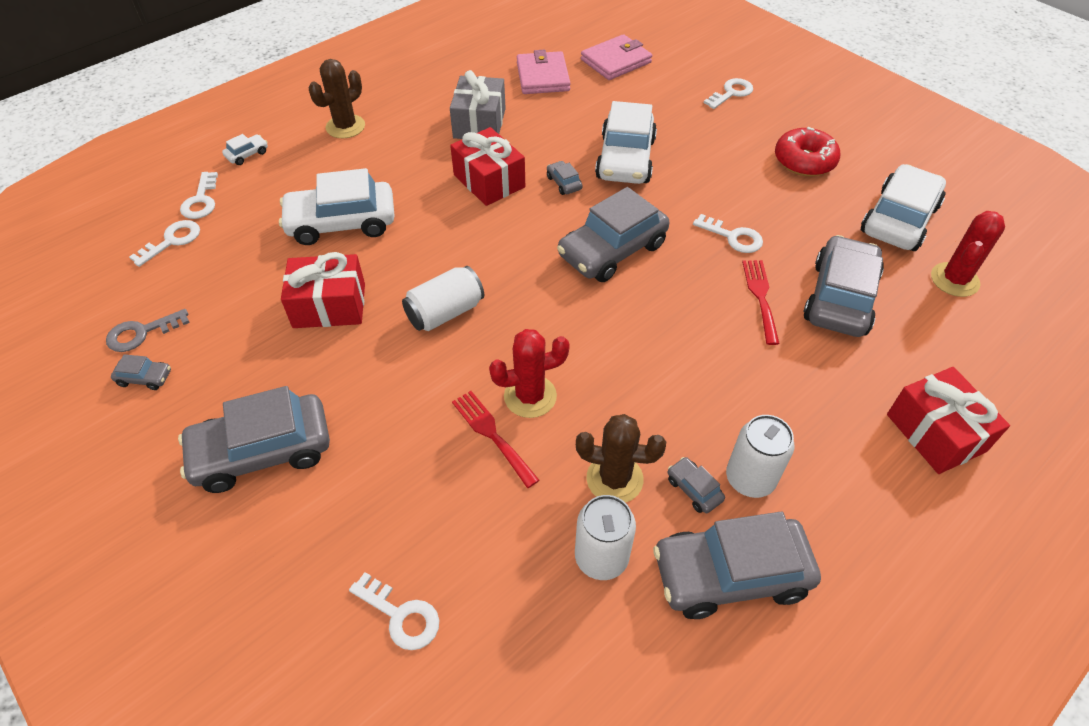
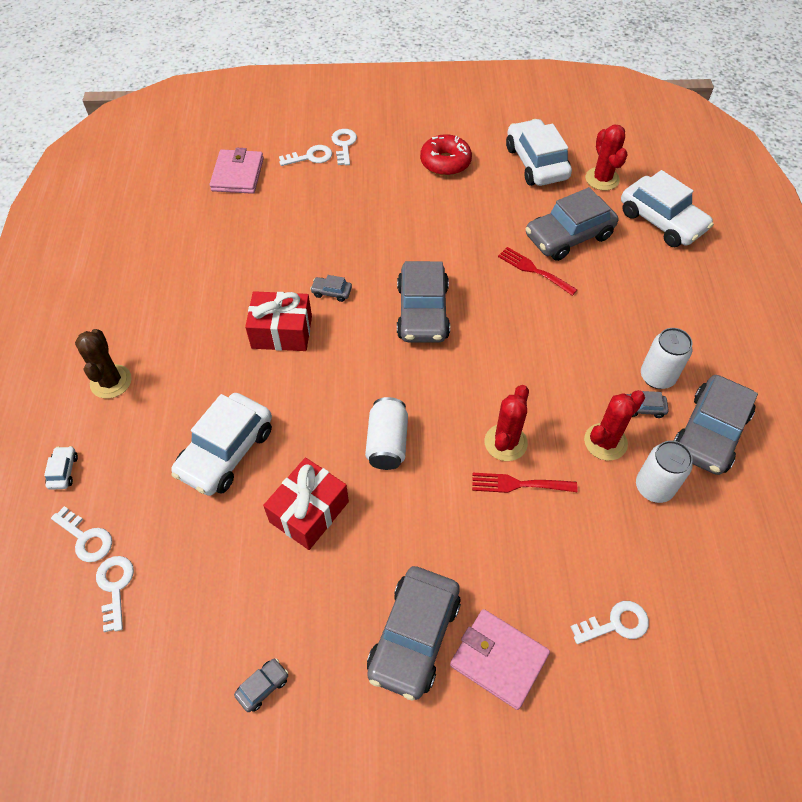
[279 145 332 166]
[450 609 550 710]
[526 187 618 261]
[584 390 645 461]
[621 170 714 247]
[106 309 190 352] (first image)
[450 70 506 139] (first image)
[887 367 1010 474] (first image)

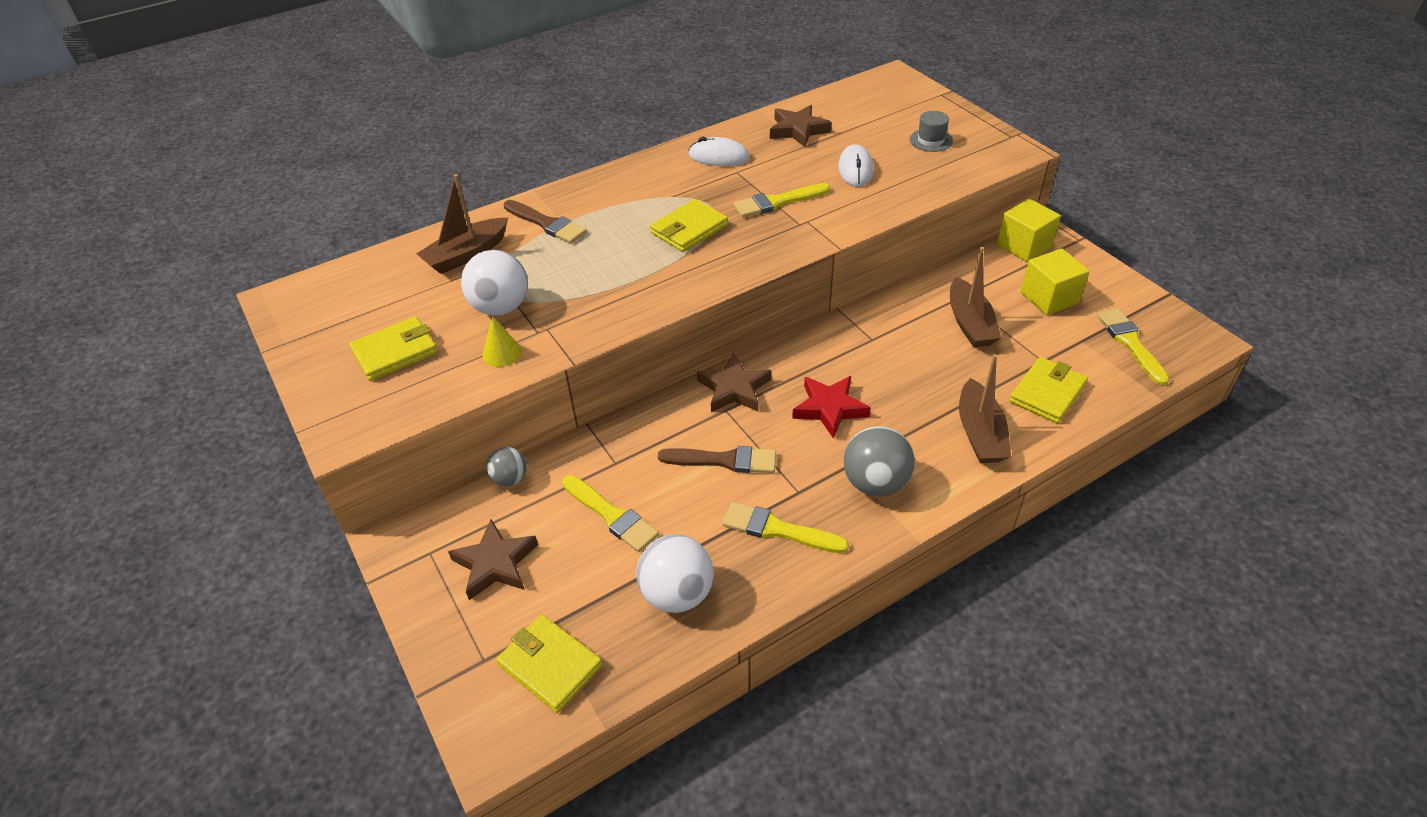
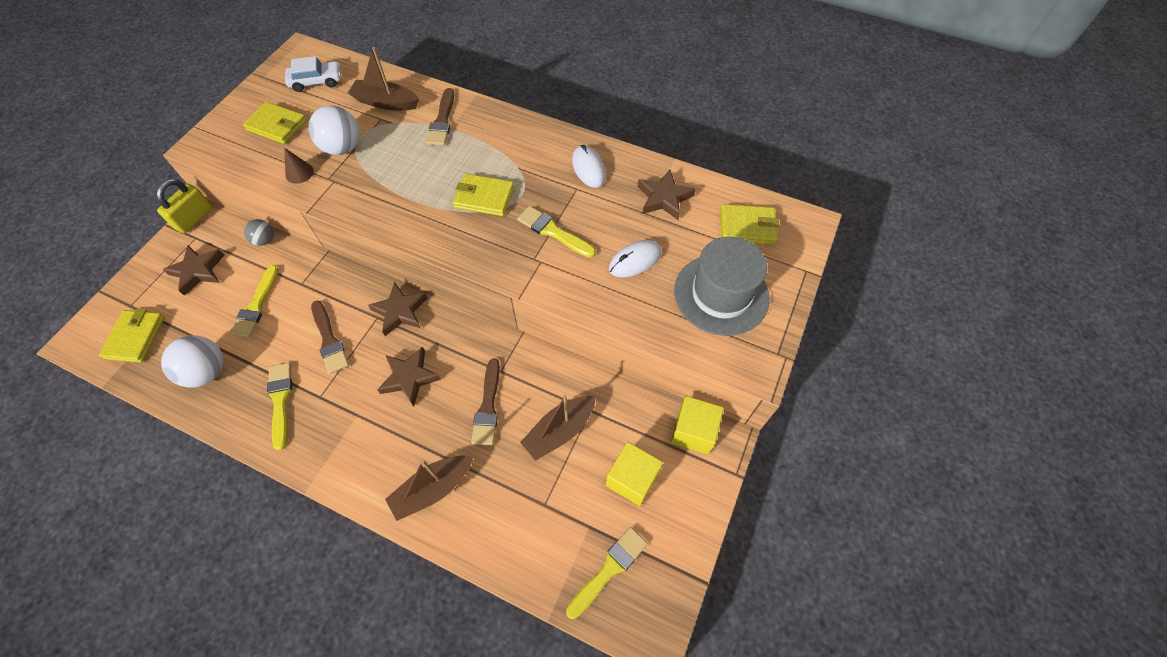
[156 179 213 233]
[284 148 314 184]
[285 56 341 92]
[377 347 441 406]
[471 358 500 445]
[674 236 770 336]
[720 204 779 245]
[843 426 915 496] (first image)

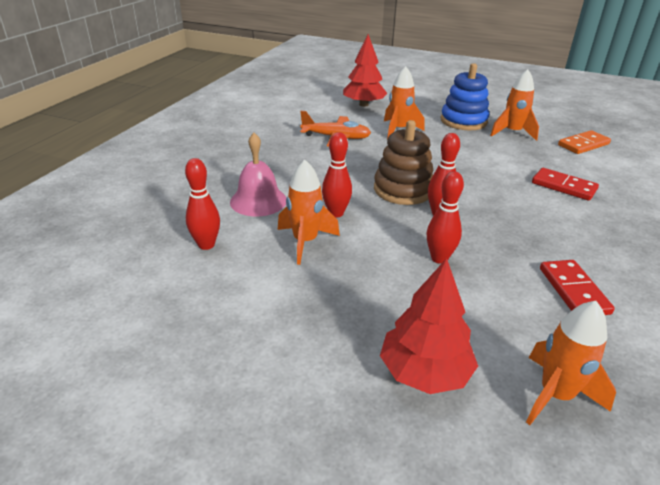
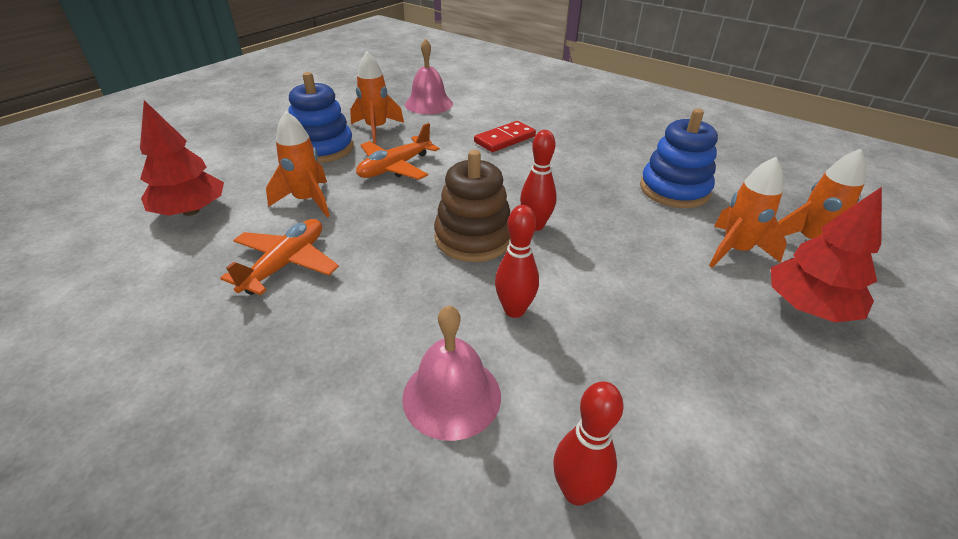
[356 123 439 180]
[405 38 453 114]
[640 109 718 208]
[709 157 787 268]
[427 171 464 264] (first image)

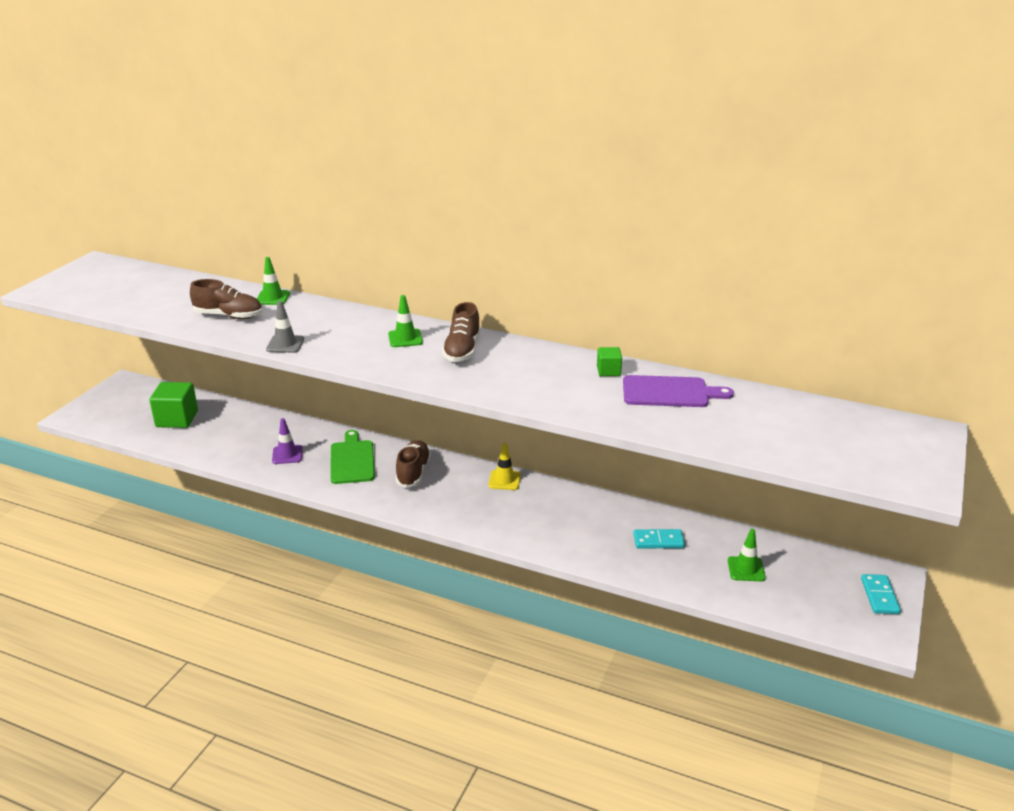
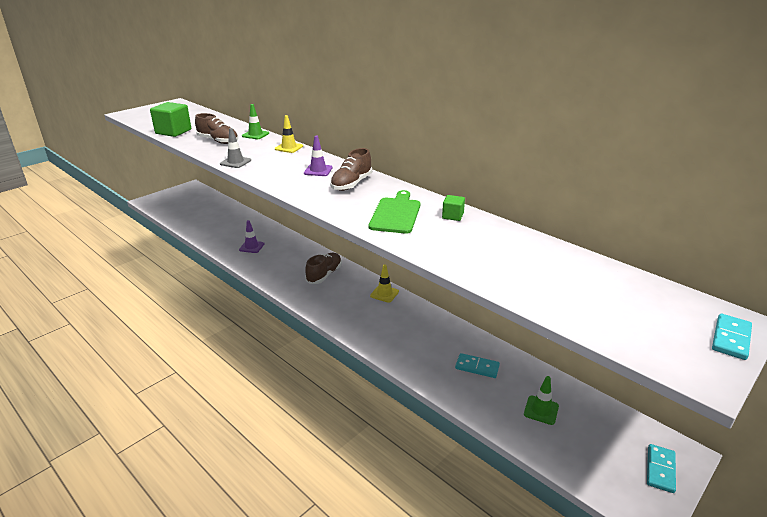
[150 102 191 137]
[275 115 303 153]
[304 136 333 176]
[369 190 420 234]
[712 314 752 360]
[623 375 734 407] (first image)

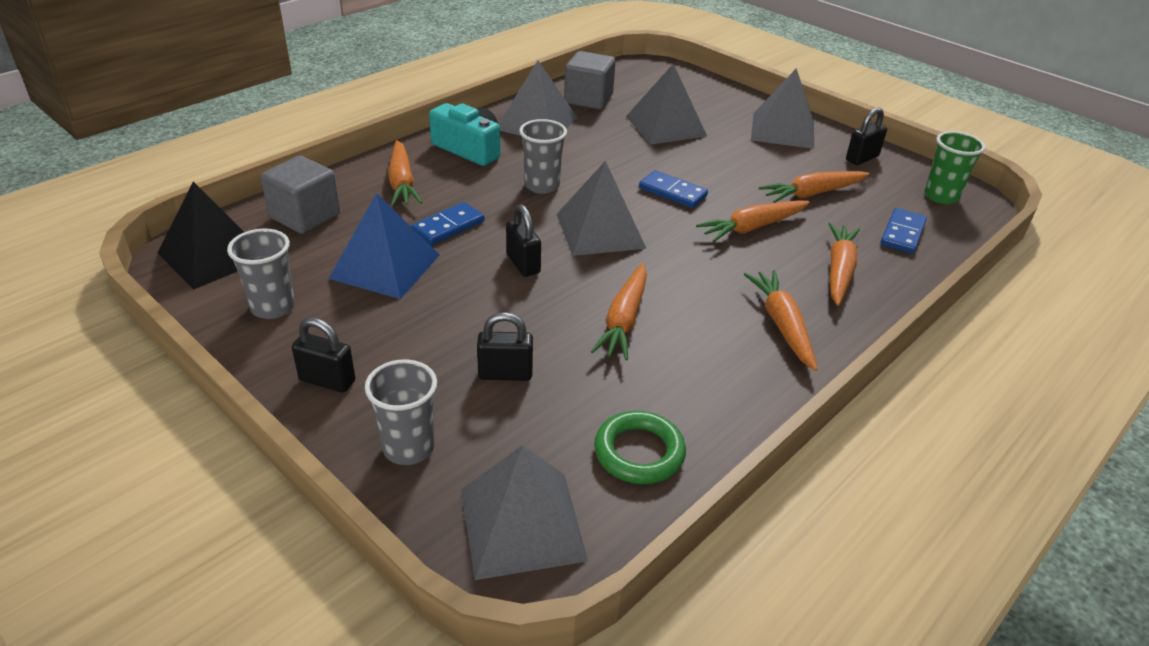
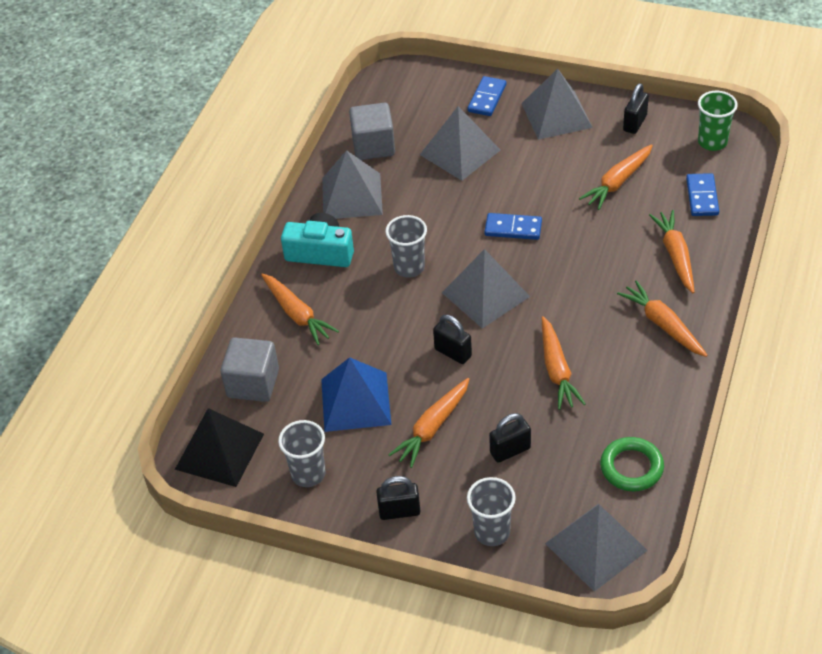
[388 378 469 468]
[468 76 506 116]

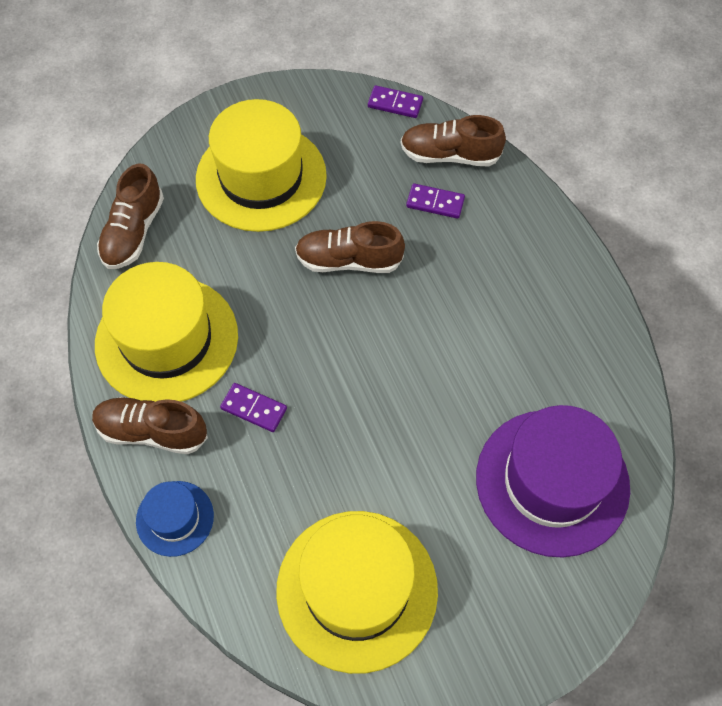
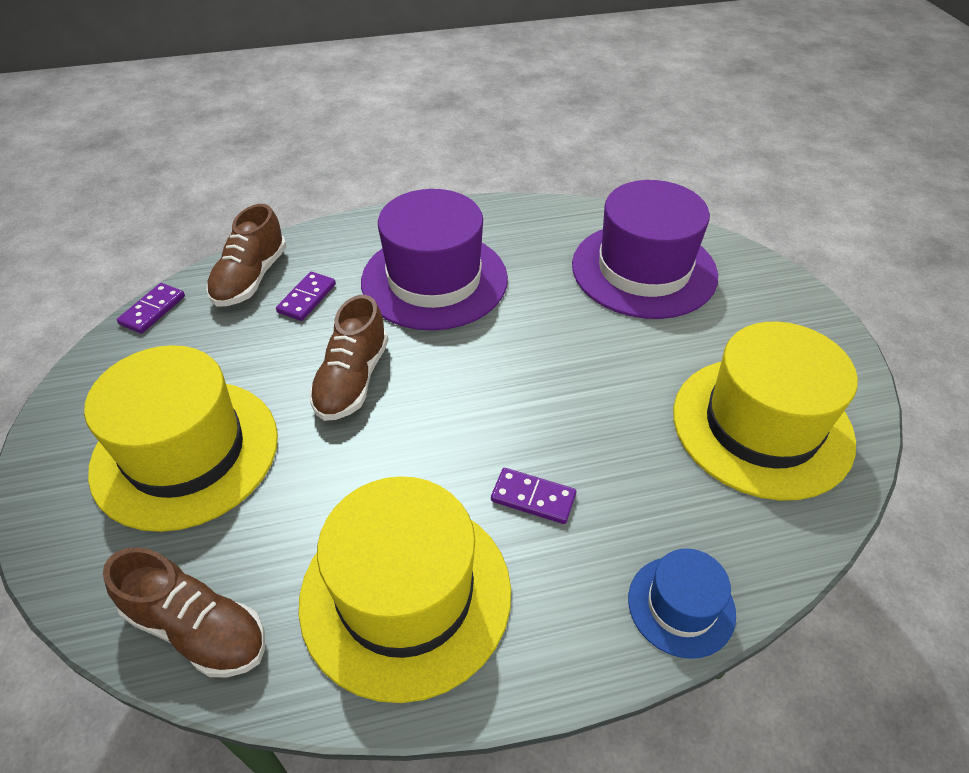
[361 189 508 331]
[491 468 576 524]
[92 397 208 454] (first image)

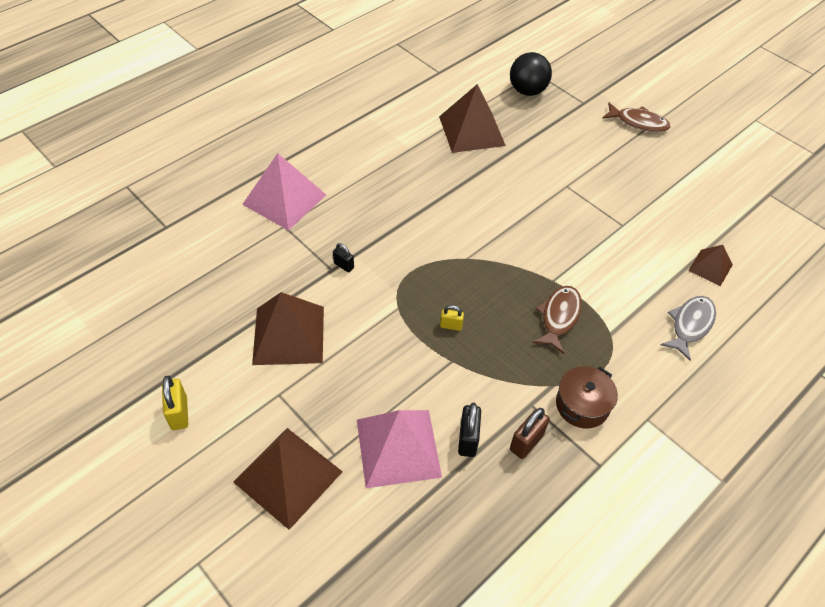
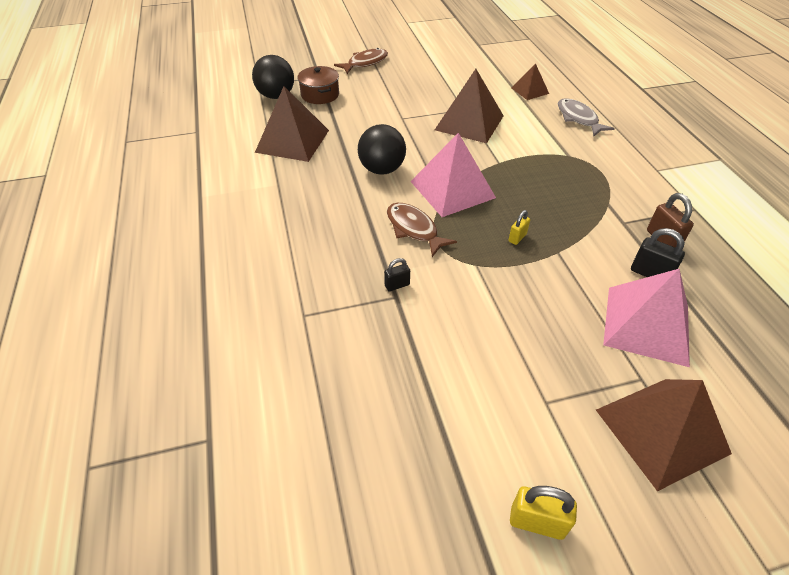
[297 66 339 104]
[358 124 406 174]
[387 203 457 257]
[410 133 496 217]
[435 69 504 143]

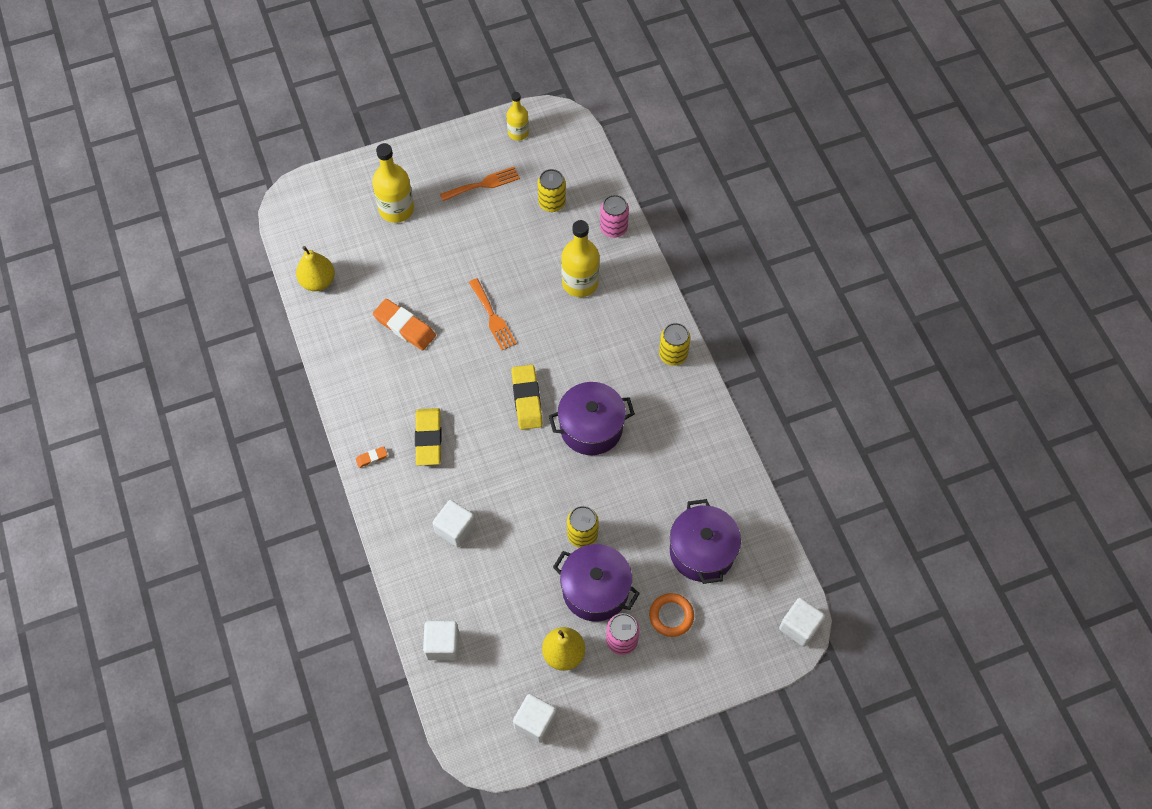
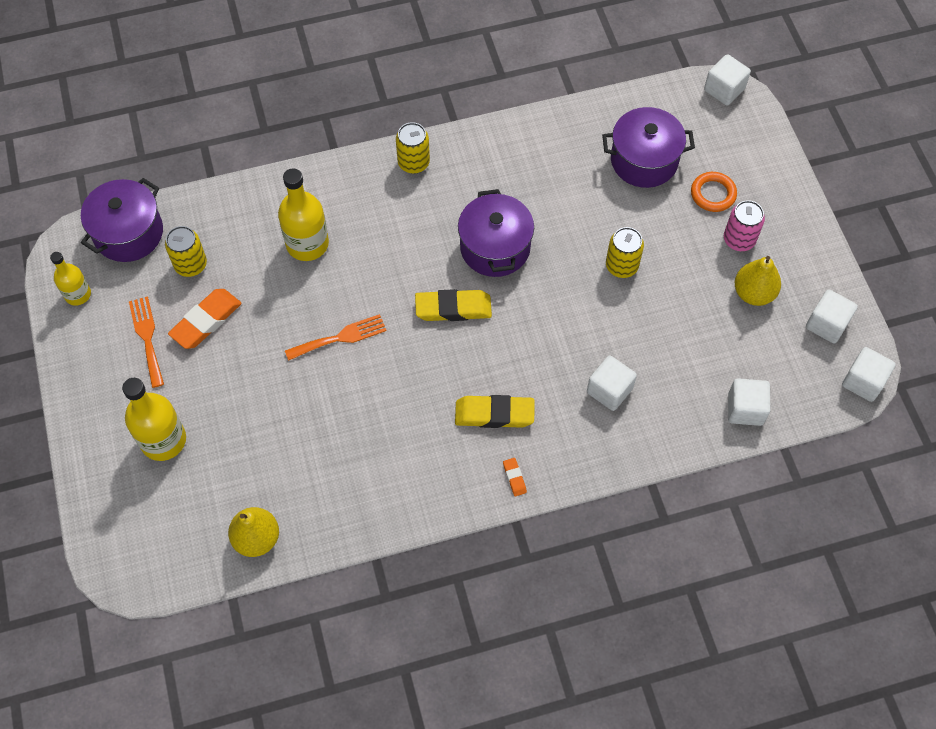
[81 178 163 262]
[168 289 241 349]
[842 347 896 402]
[600 195 629 238] (first image)

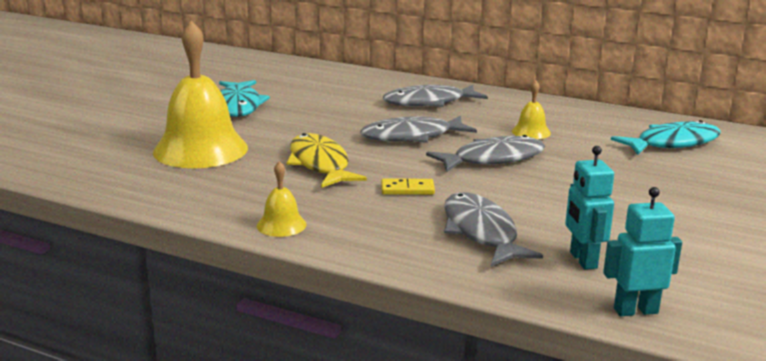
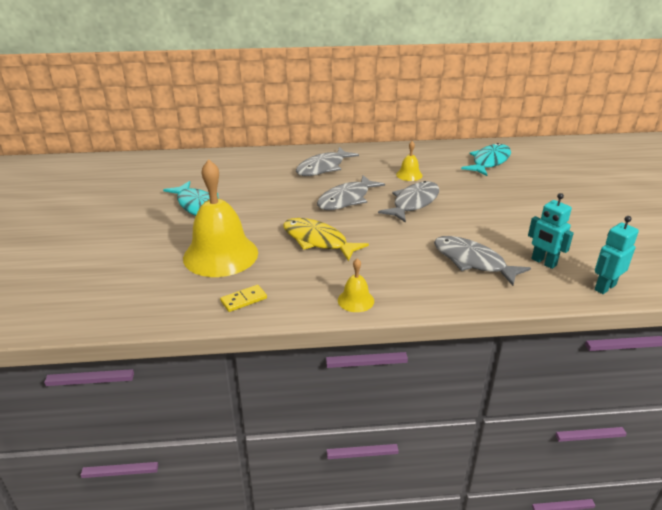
[220 285 267 312]

